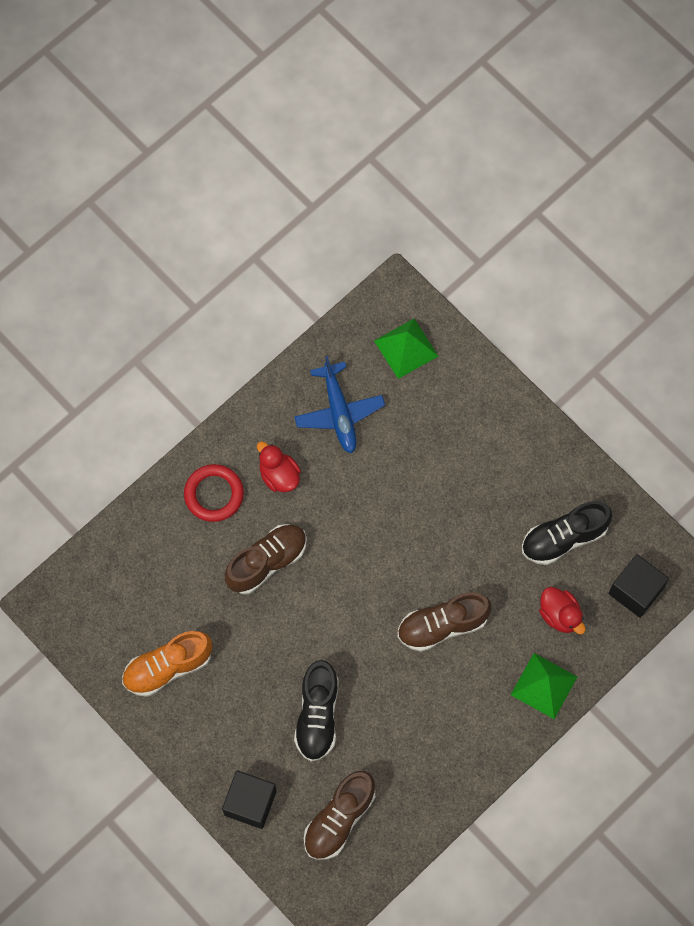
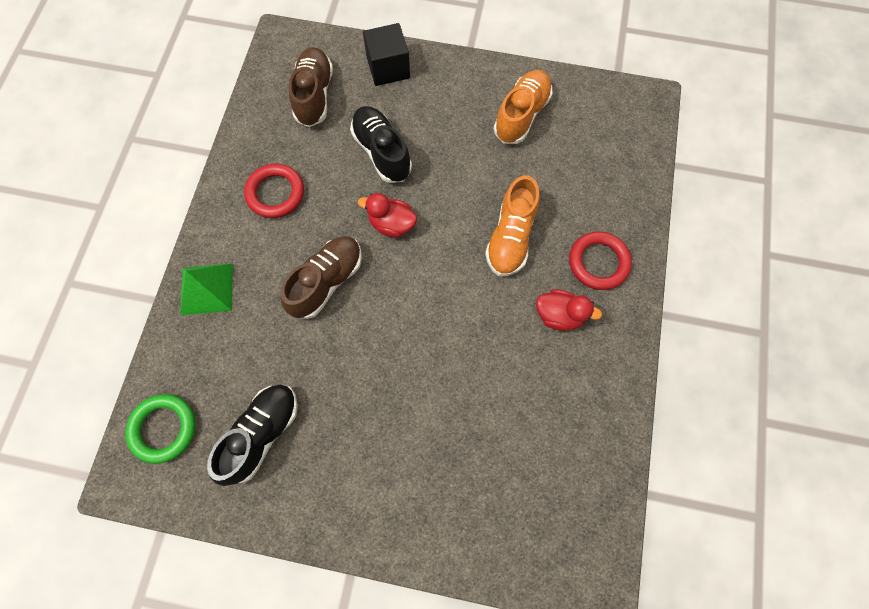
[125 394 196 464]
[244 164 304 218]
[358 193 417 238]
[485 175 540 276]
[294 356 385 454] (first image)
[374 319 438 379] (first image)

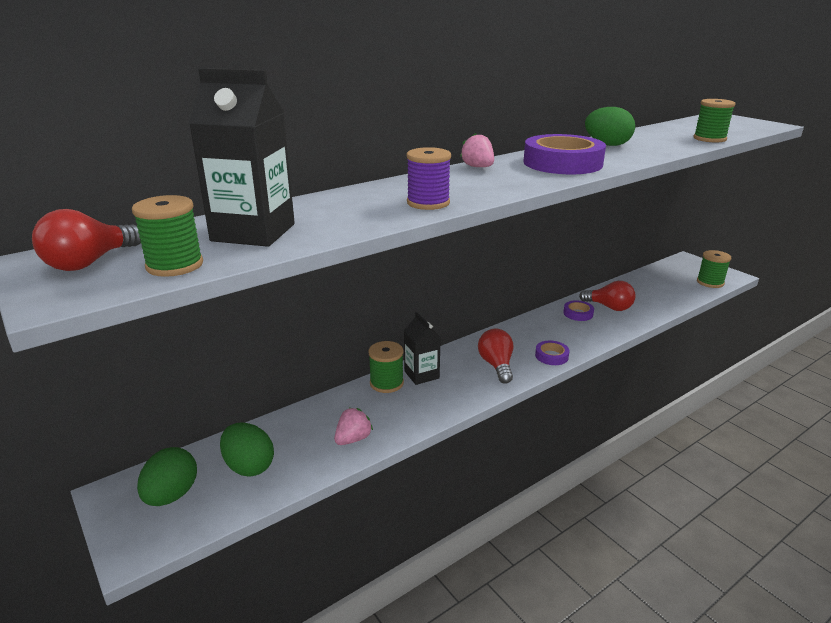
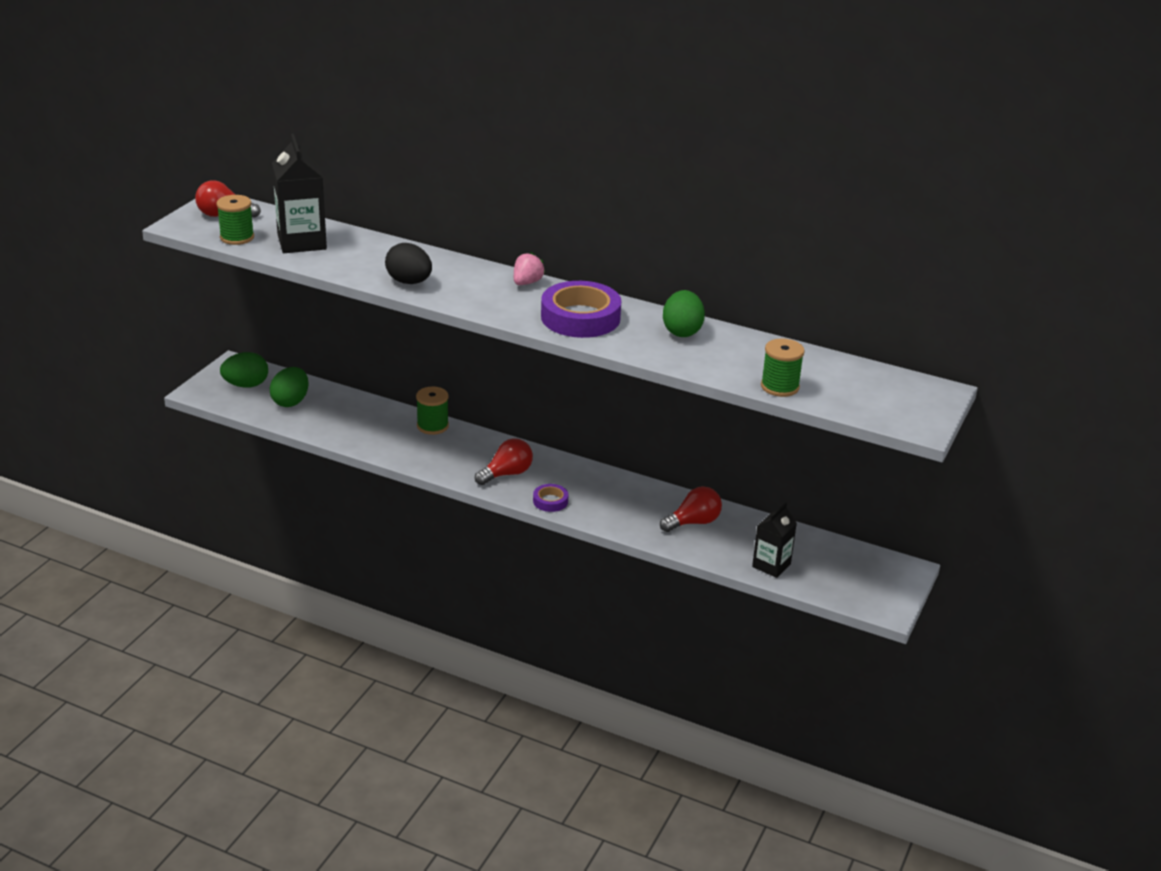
[385 243 432 284]
[660 486 722 532]
[752 502 797 578]
[334 408 373 445] (first image)
[563 300 594 321] (first image)
[697 250 731 288] (first image)

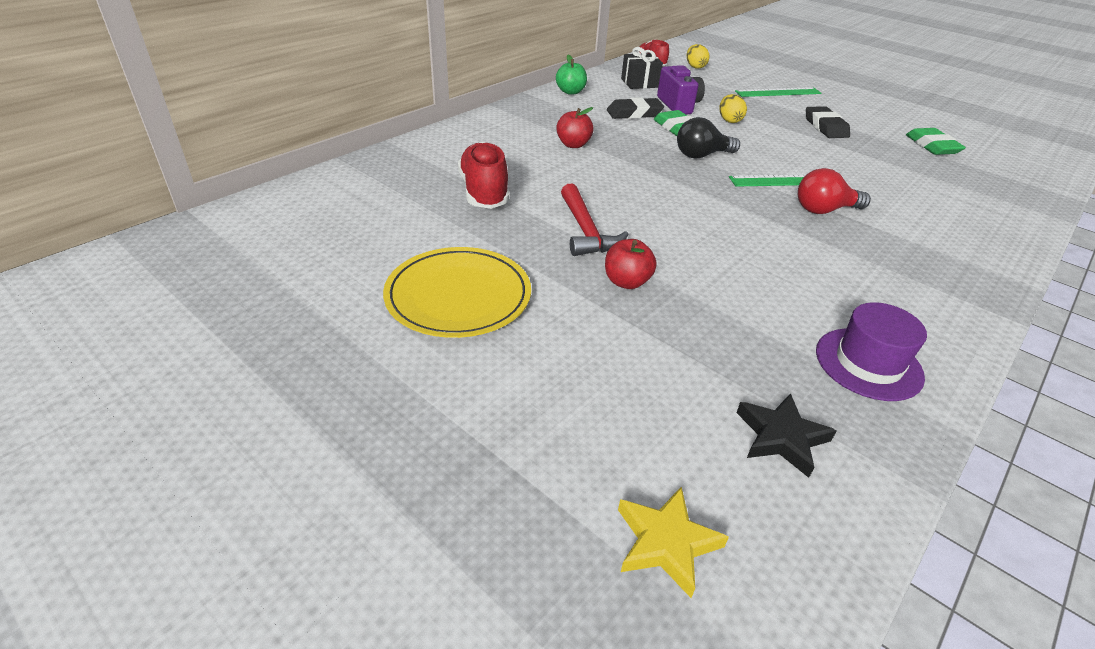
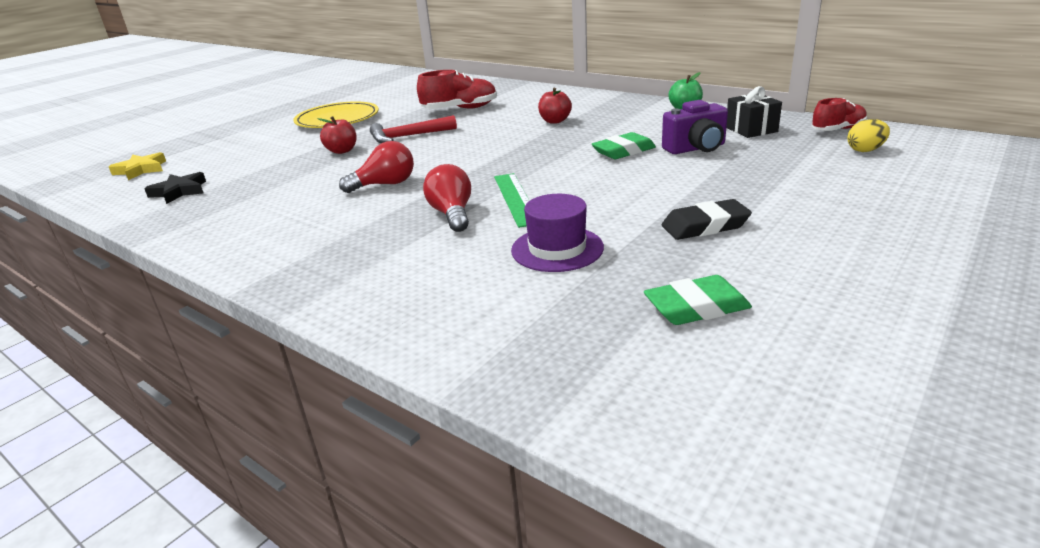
[339 141 414 193]
[511 194 604 272]
[607 97 664 119] (first image)
[677 117 740 159] (first image)
[720 94 747 123] (first image)
[735 87 821 97] (first image)

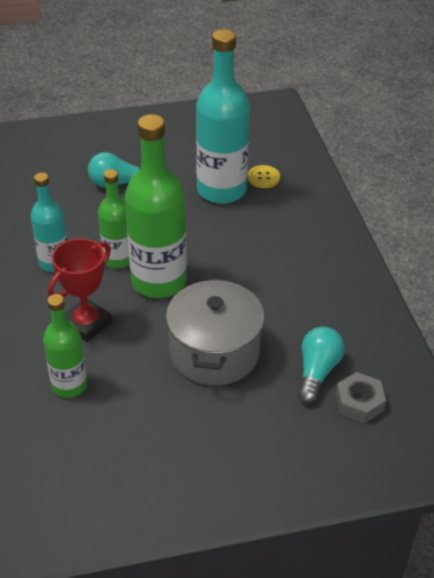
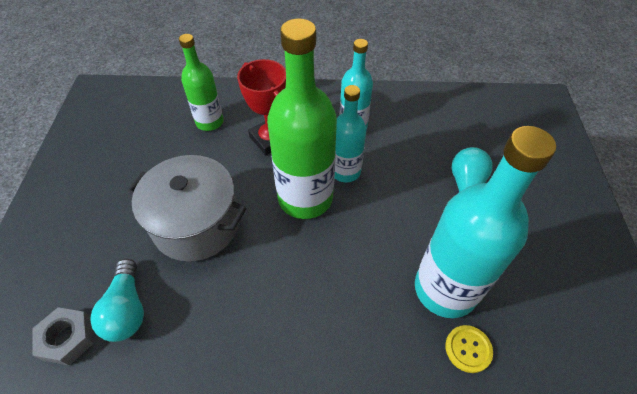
[90 259 144 342]
[335 85 366 182]

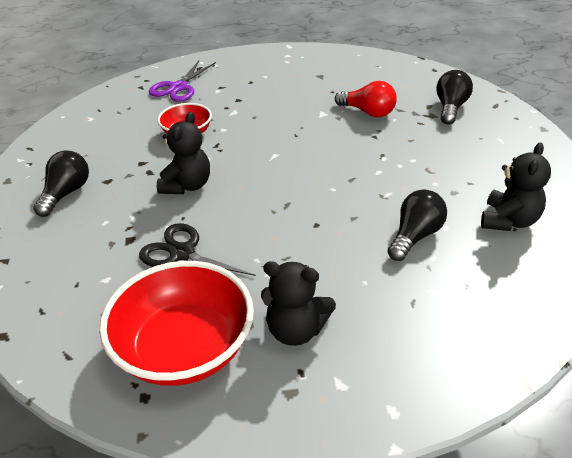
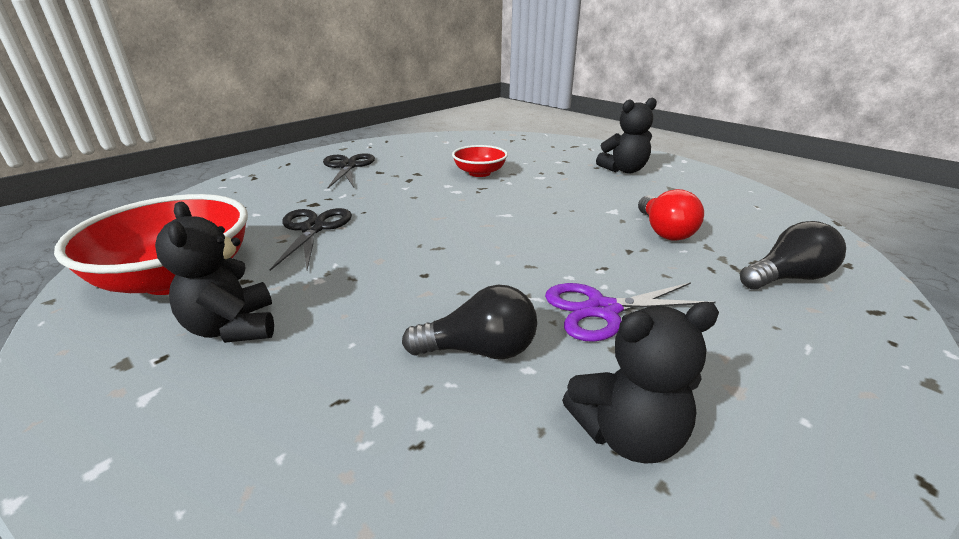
[323 153 375 188]
[545 282 716 342]
[596 98 657 174]

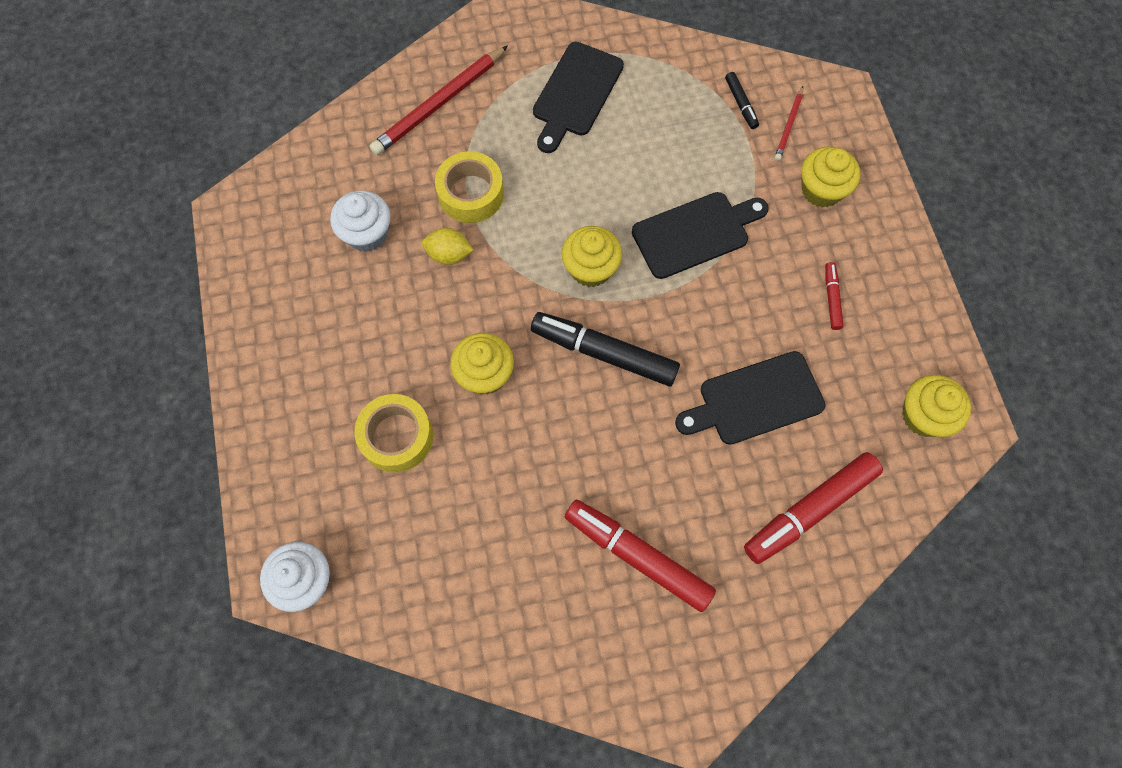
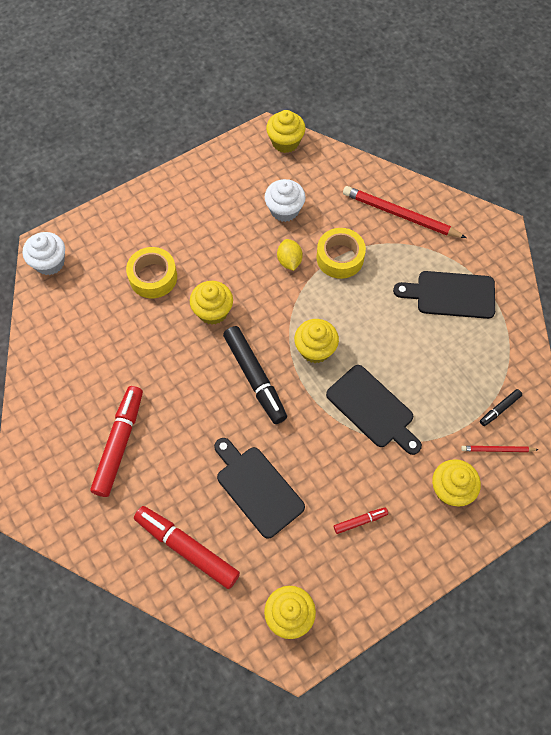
[223 326 287 424]
[266 110 306 153]

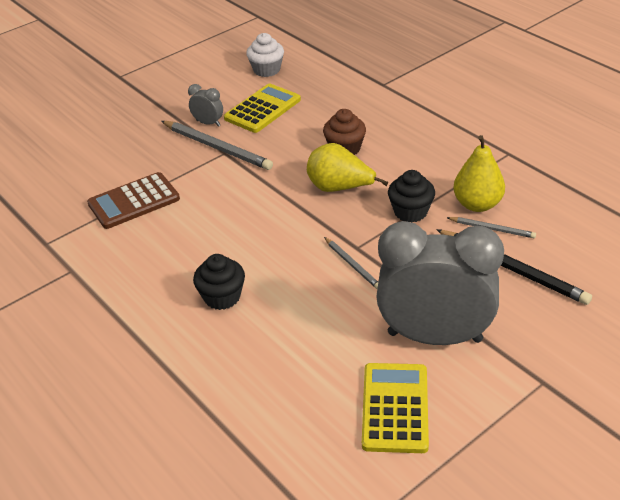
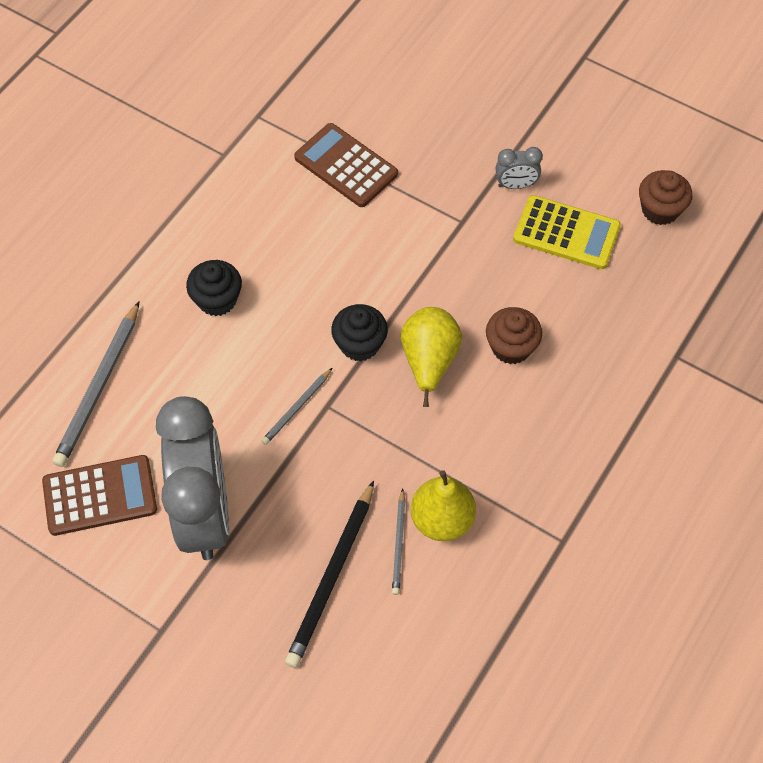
[42 455 157 536]
[52 301 140 467]
[331 304 388 361]
[495 147 543 189]
[639 170 692 225]

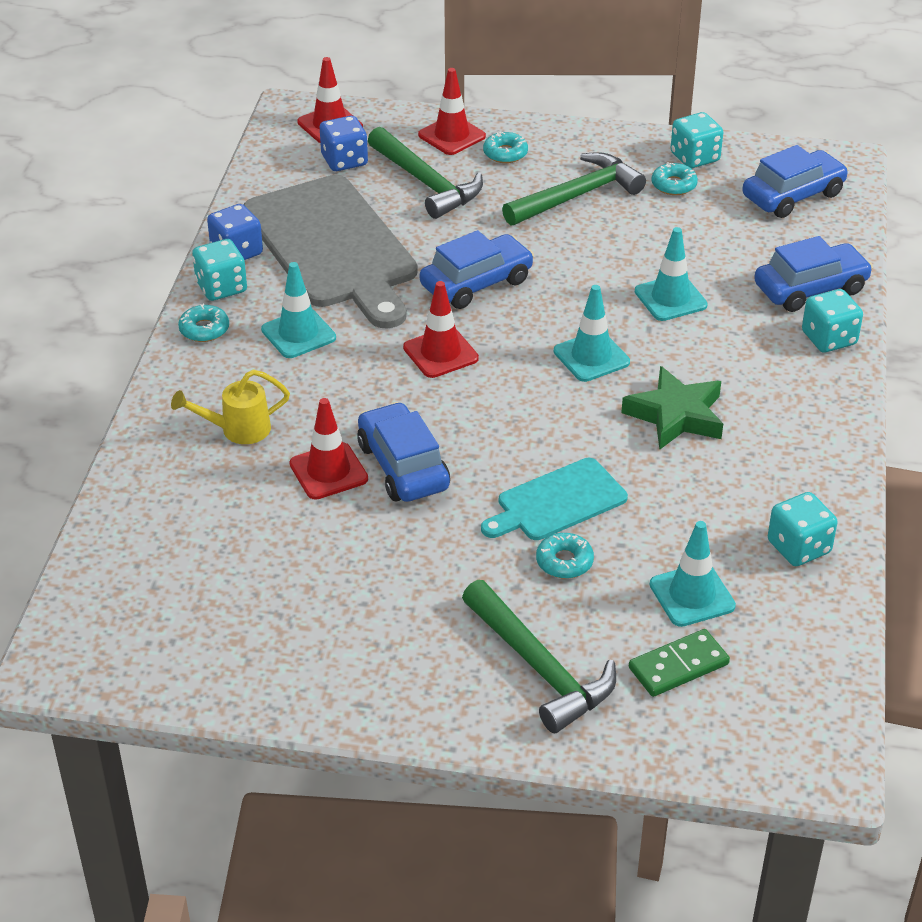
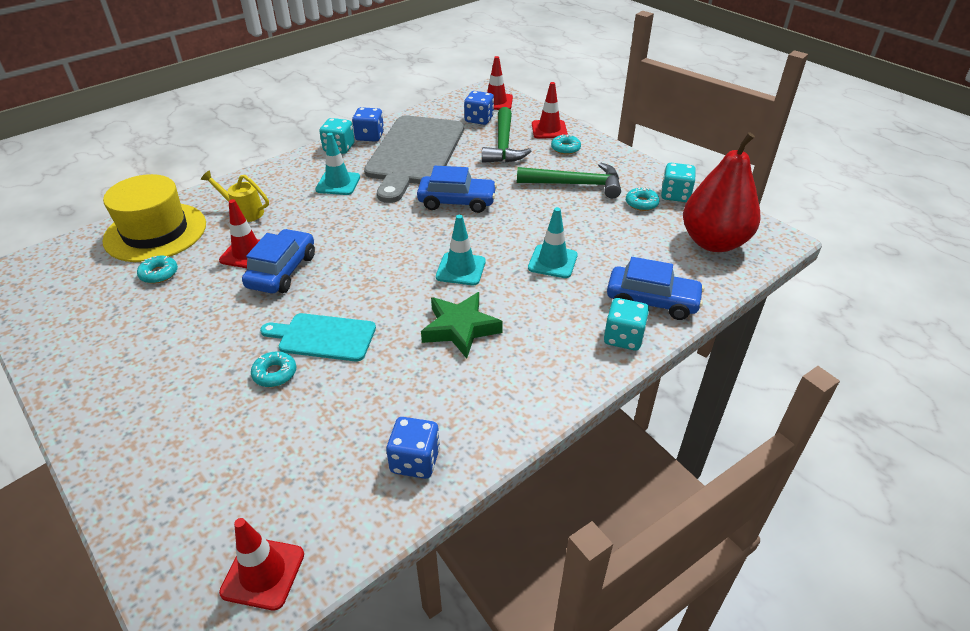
[102 174 206 262]
[137 256 178 284]
[219 518 304 610]
[386 417 440 479]
[683 132 761 252]
[462 580 616 733] (first image)
[629 629 730 697] (first image)
[650 521 736 627] (first image)

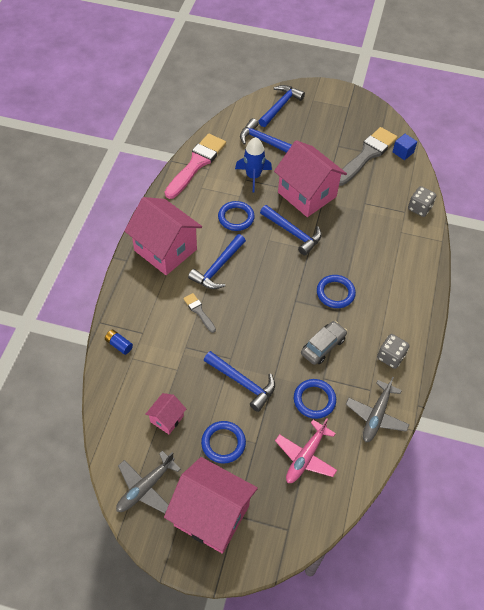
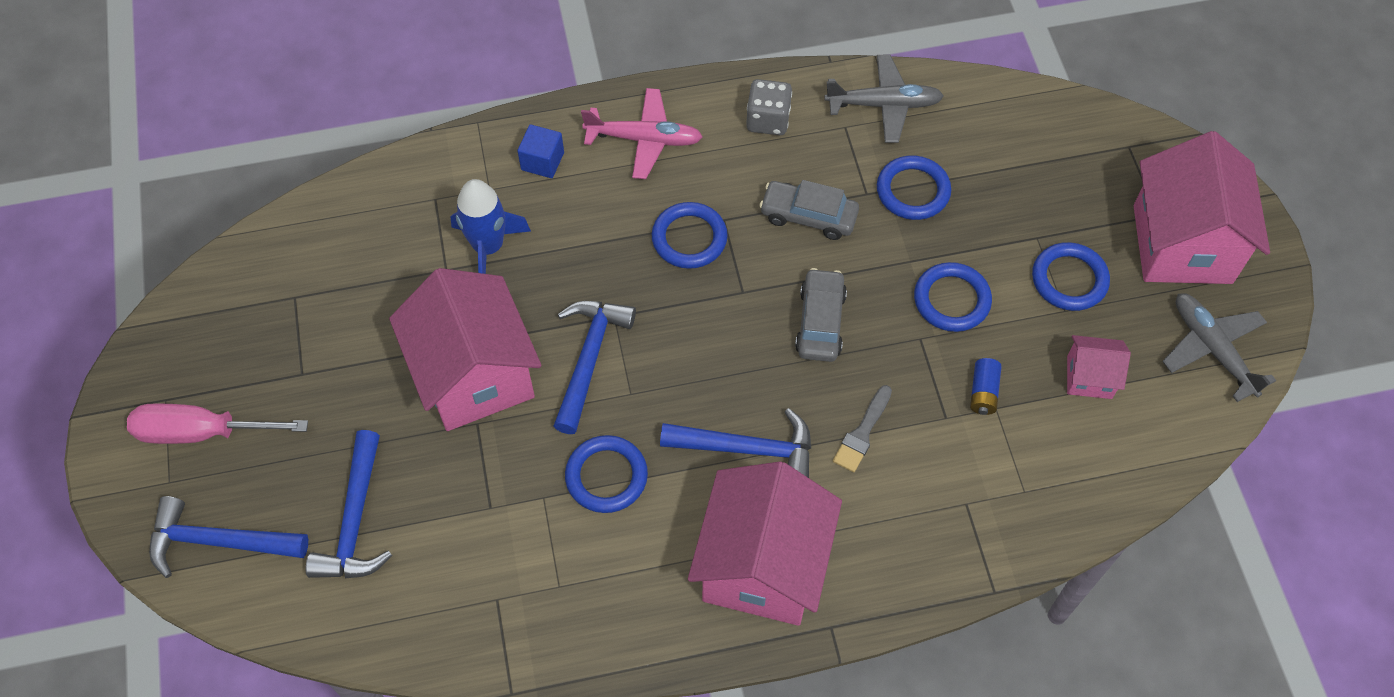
[127 403 308 444]
[389 268 542 431]
[451 179 531 274]
[517 124 564 178]
[581 88 703 179]
[795 268 847 362]
[914 262 992 332]
[970 358 1002 415]
[1162 293 1276 402]
[165 134 226 199] (first image)
[339 127 397 186] (first image)
[408 186 436 217] (first image)

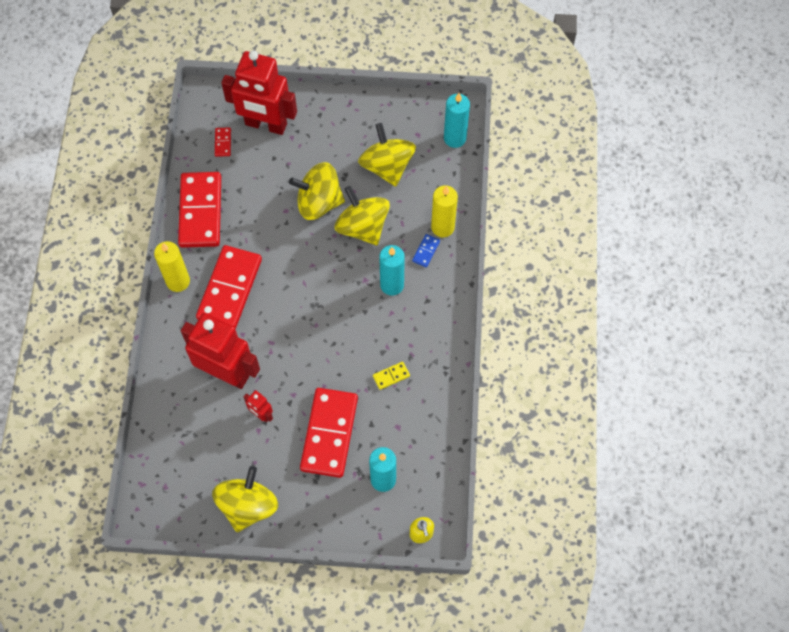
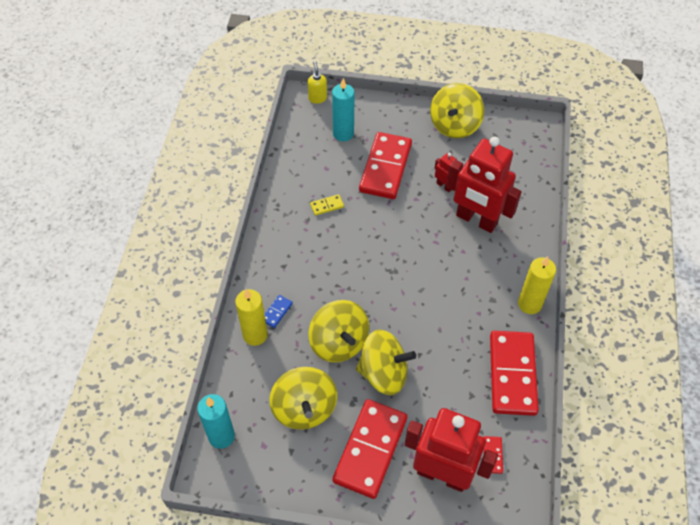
[333 399 408 499]
[379 245 405 296] (first image)

